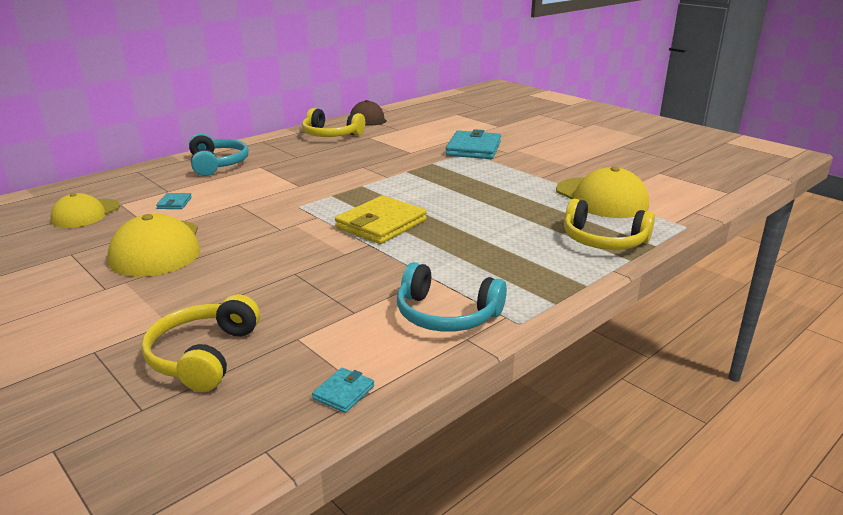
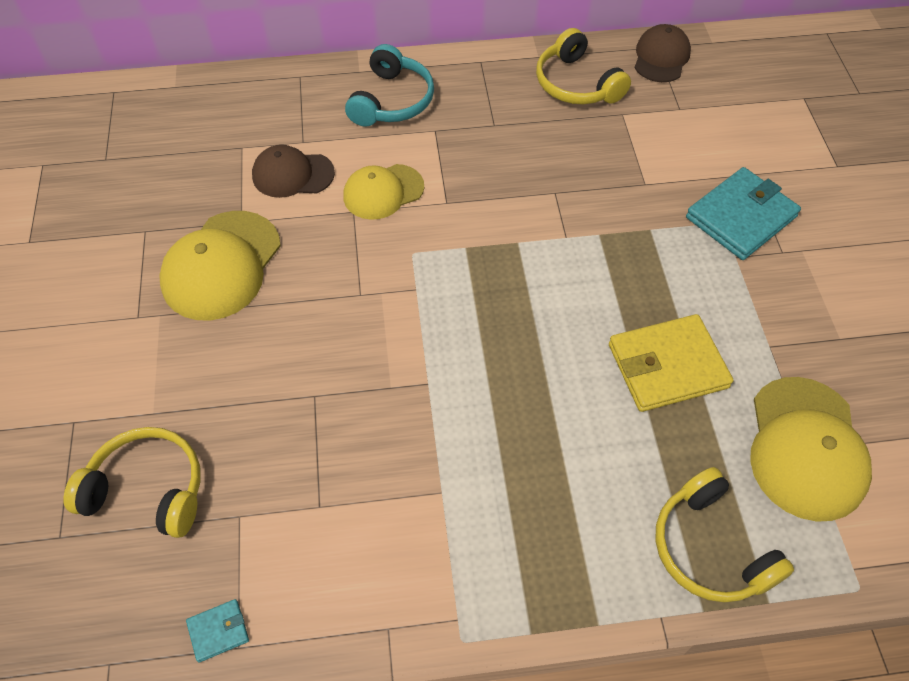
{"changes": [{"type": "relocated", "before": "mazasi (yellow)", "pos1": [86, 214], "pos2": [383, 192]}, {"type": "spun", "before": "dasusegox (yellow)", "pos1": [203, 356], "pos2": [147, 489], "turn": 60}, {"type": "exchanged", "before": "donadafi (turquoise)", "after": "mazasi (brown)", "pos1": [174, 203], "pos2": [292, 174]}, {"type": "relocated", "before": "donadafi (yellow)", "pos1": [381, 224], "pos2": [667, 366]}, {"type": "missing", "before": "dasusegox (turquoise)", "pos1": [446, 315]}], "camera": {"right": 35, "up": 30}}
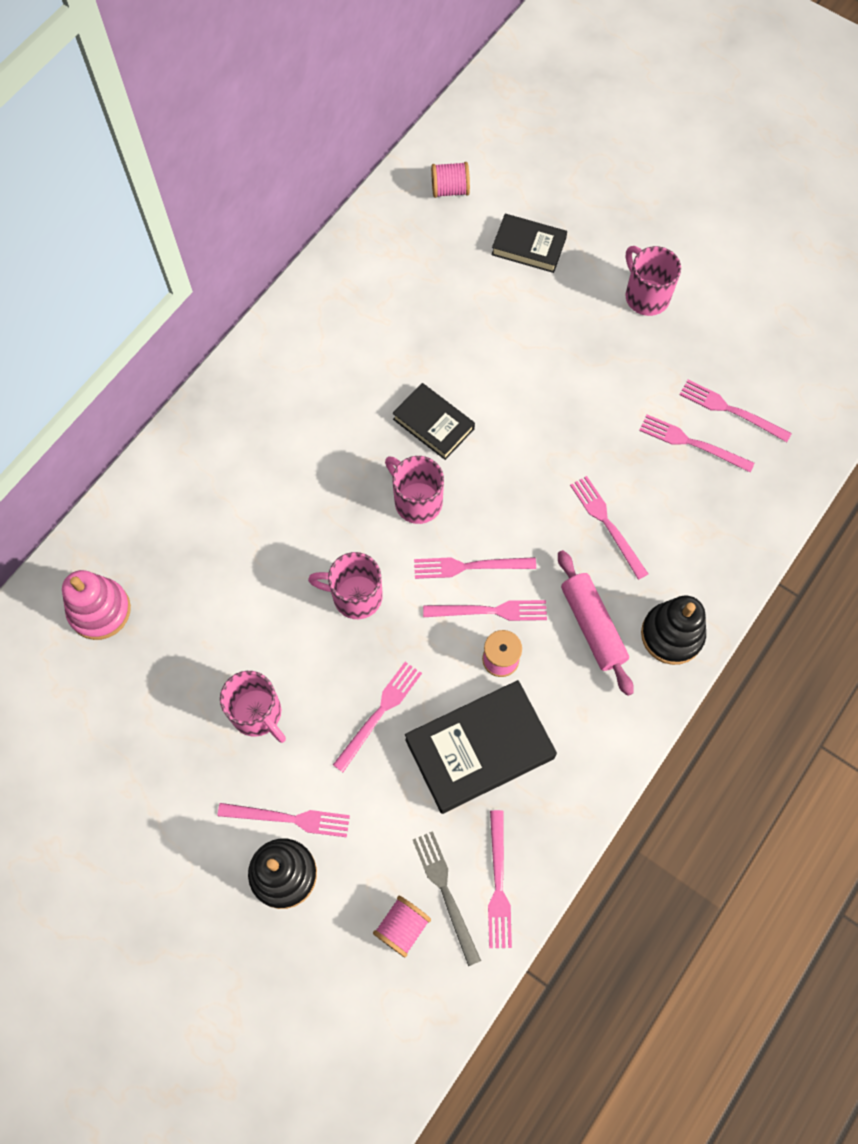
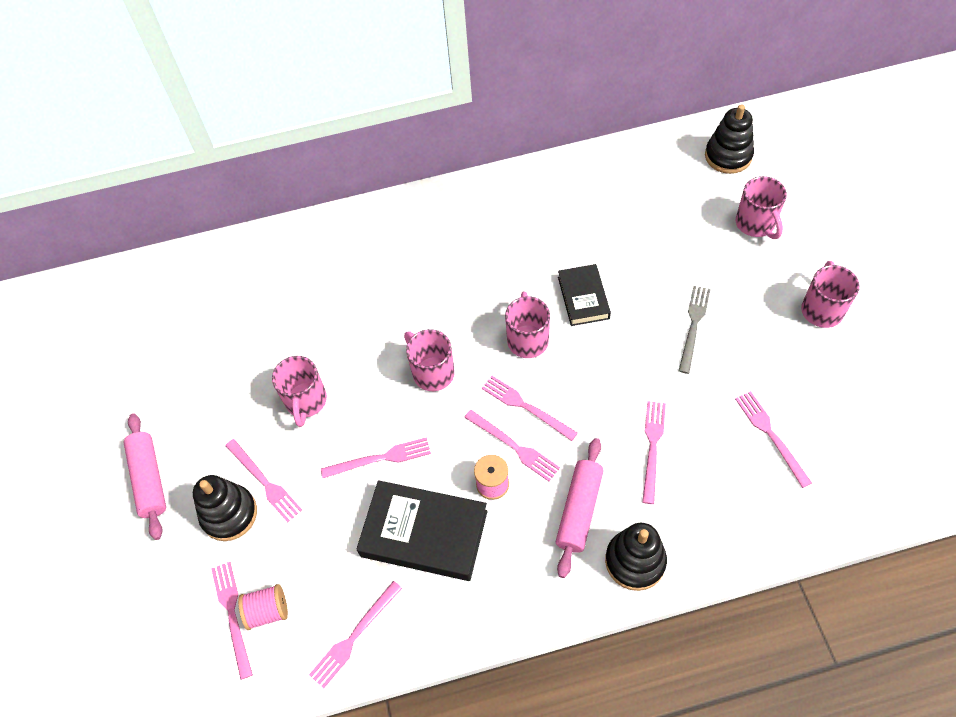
{"changes": [{"type": "missing", "before": "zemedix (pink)", "pos1": [99, 610]}, {"type": "relocated", "before": "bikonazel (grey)", "pos1": [445, 892], "pos2": [693, 325]}, {"type": "exchanged", "before": "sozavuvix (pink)", "after": "zemedix (black)", "pos1": [450, 190], "pos2": [728, 156]}, {"type": "exchanged", "before": "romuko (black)", "after": "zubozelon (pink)", "pos1": [528, 247], "pos2": [755, 224]}, {"type": "relocated", "before": "bikonazel (pink)", "pos1": [730, 410], "pos2": [232, 614]}, {"type": "appeared", "after": "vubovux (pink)", "pos2": [149, 479]}], "camera": {"right": 45, "up": -10}}
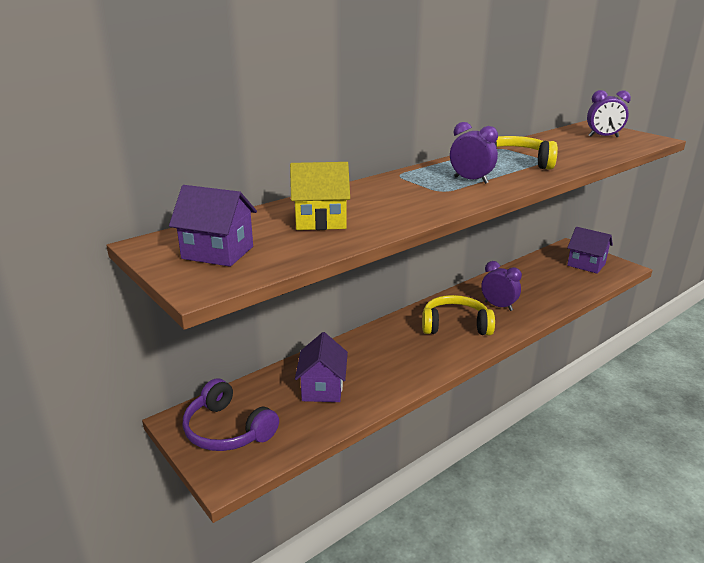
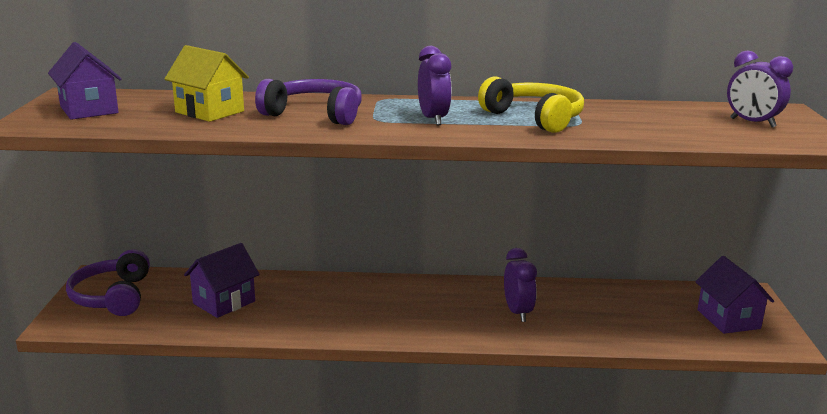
{"changes": [{"type": "missing", "before": "dasusegox (yellow)", "pos1": [455, 325]}, {"type": "appeared", "after": "dasusegox (purple)", "pos2": [315, 114]}], "camera": {"right": 40, "up": -5}}
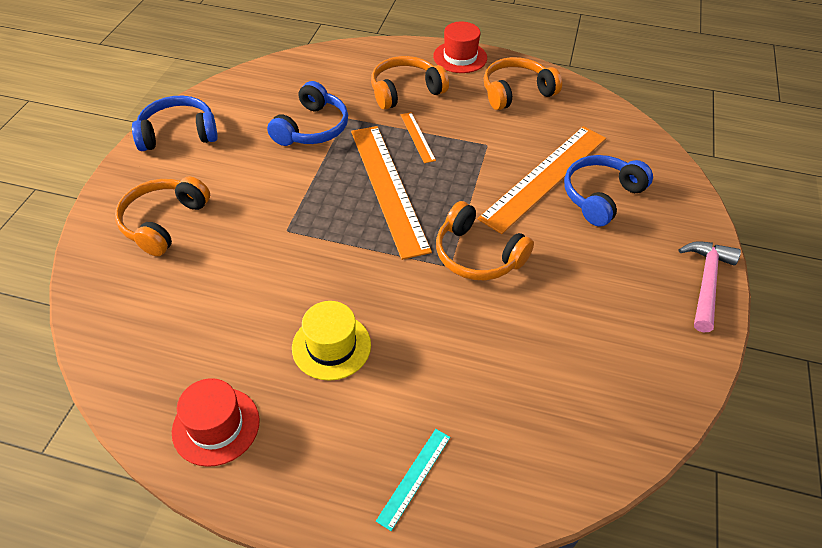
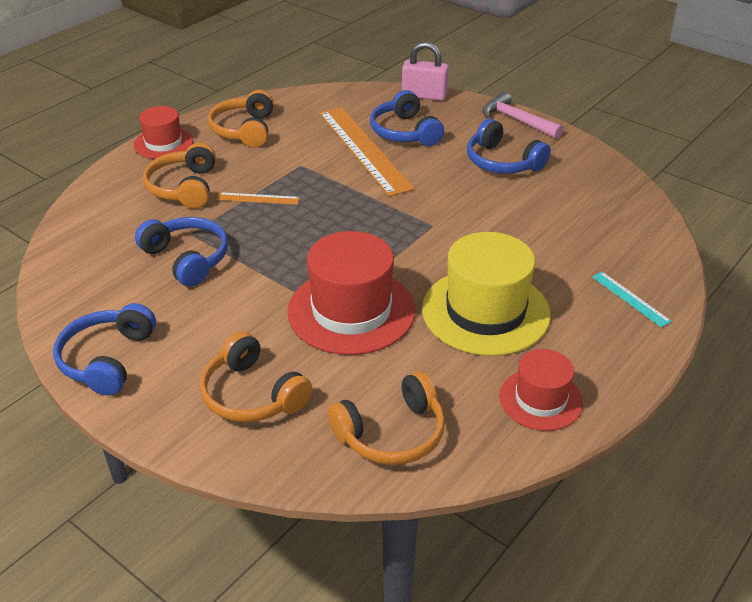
{"changes": [{"type": "size", "before": "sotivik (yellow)", "pos1": [331, 346], "pos2": [485, 311], "scale": 1.71}, {"type": "missing", "before": "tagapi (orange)", "pos1": [388, 188]}, {"type": "relocated", "before": "dasusegox (orange)", "pos1": [477, 255], "pos2": [392, 433]}, {"type": "appeared", "after": "sotivik (red)", "pos2": [351, 311]}, {"type": "appeared", "after": "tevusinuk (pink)", "pos2": [424, 96]}, {"type": "appeared", "after": "dasusegox (blue)", "pos2": [502, 162]}], "camera": {"right": -65, "up": -10}}
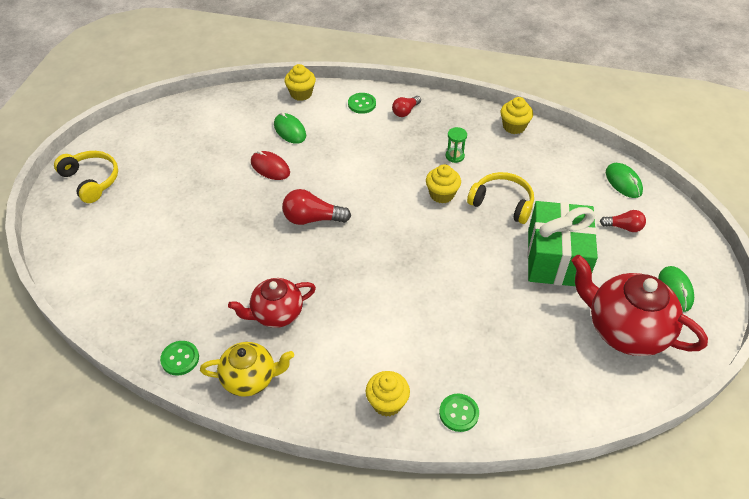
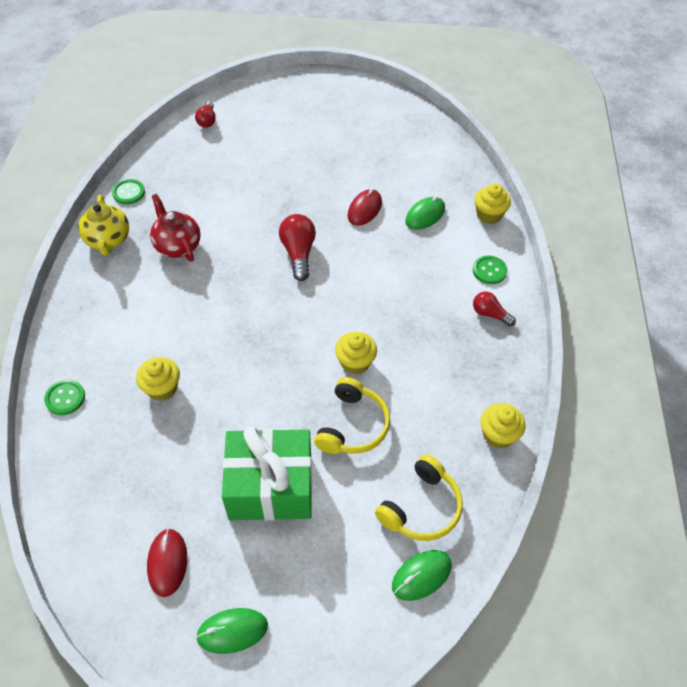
{"changes": [{"type": "relocated", "before": "dasusegox (yellow)", "pos1": [91, 180], "pos2": [421, 507]}, {"type": "relocated", "before": "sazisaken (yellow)", "pos1": [387, 403], "pos2": [162, 388]}, {"type": "missing", "before": "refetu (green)", "pos1": [454, 156]}, {"type": "exchanged", "before": "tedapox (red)", "after": "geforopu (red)", "pos1": [625, 330], "pos2": [167, 563]}, {"type": "relocated", "before": "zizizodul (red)", "pos1": [623, 227], "pos2": [207, 121]}], "camera": {"right": 80, "up": 5}}
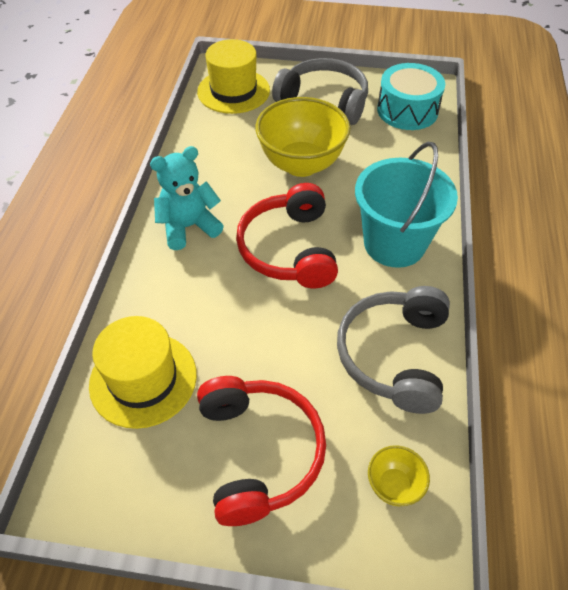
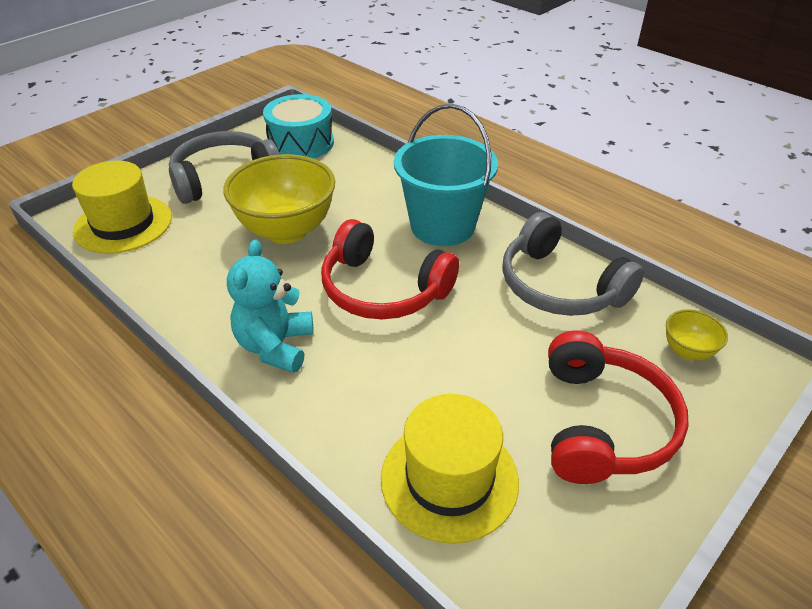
{"changes": [{"type": "spun", "before": "dasusegox (red)", "pos1": [259, 452], "pos2": [603, 423], "turn": 75}], "camera": {"right": -55, "up": -10}}
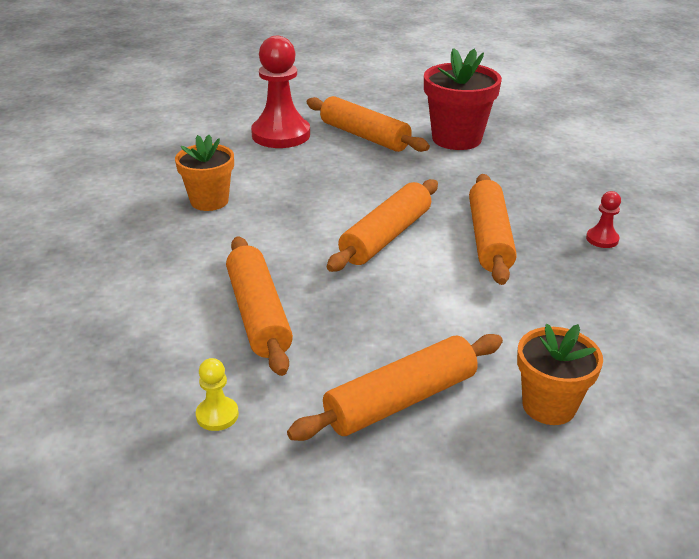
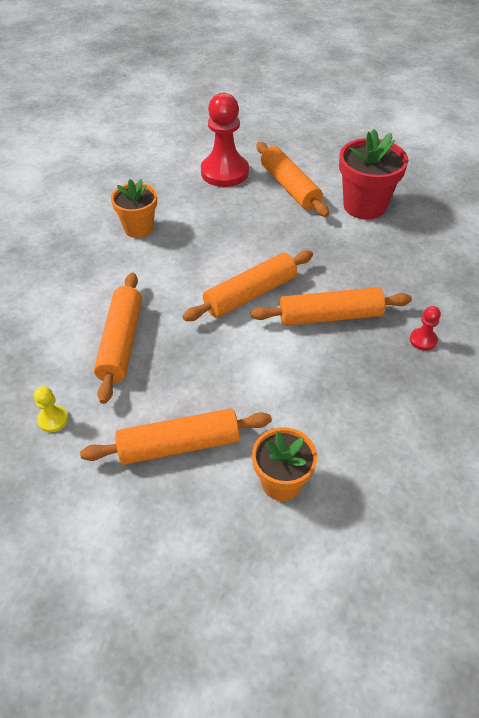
{"changes": [{"type": "spun", "before": "vubovux (orange)", "pos1": [489, 238], "pos2": [330, 316], "turn": 60}], "camera": {"right": 20, "up": 15}}
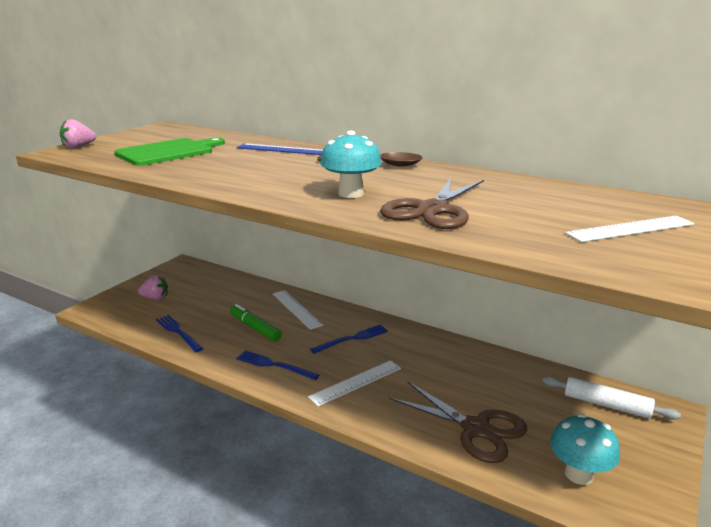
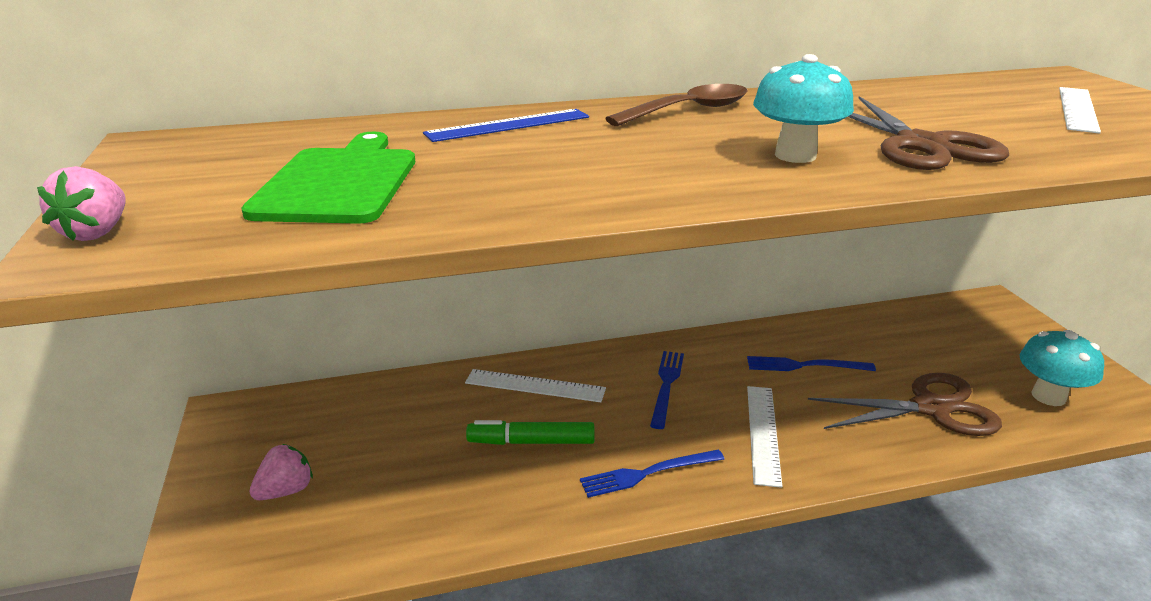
{"changes": [{"type": "relocated", "before": "bikonazel (blue)", "pos1": [178, 332], "pos2": [805, 365]}, {"type": "missing", "before": "vubovux (white)", "pos1": [606, 405]}], "camera": {"right": -45, "up": 5}}
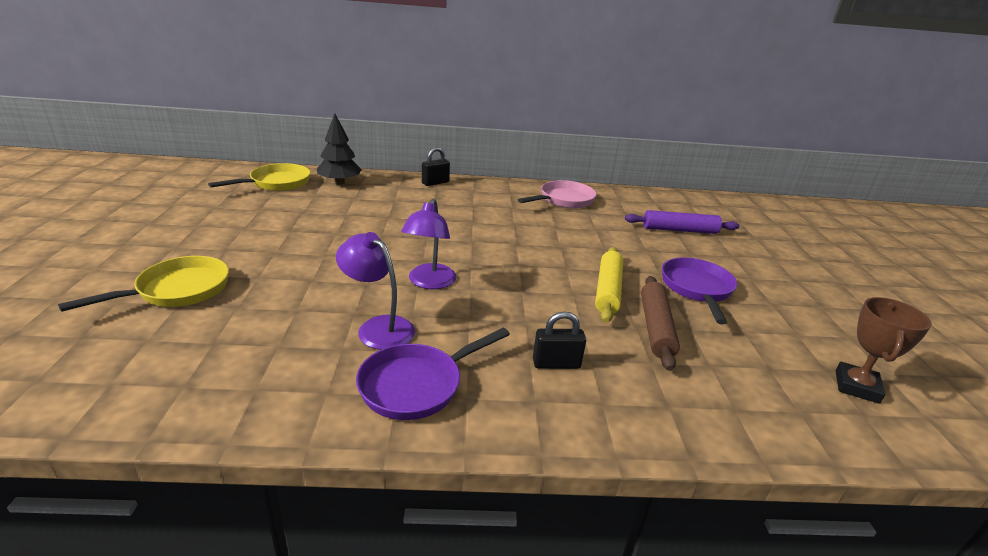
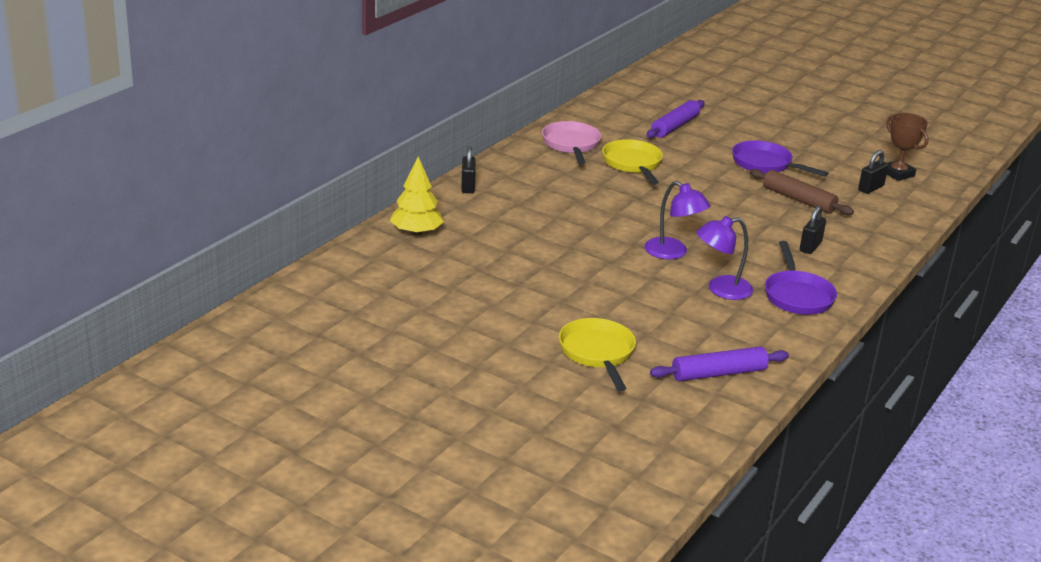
{"changes": [{"type": "relocated", "before": "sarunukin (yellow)", "pos1": [277, 183], "pos2": [633, 164]}, {"type": "colour", "before": "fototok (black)", "after": "fototok (yellow)", "pos1": [339, 182], "pos2": [416, 232]}, {"type": "missing", "before": "vubovux (yellow)", "pos1": [607, 290]}, {"type": "appeared", "after": "vubovux (purple)", "pos2": [718, 373]}, {"type": "appeared", "after": "tevusinuk (black)", "pos2": [871, 188]}], "camera": {"right": -55, "up": 0}}
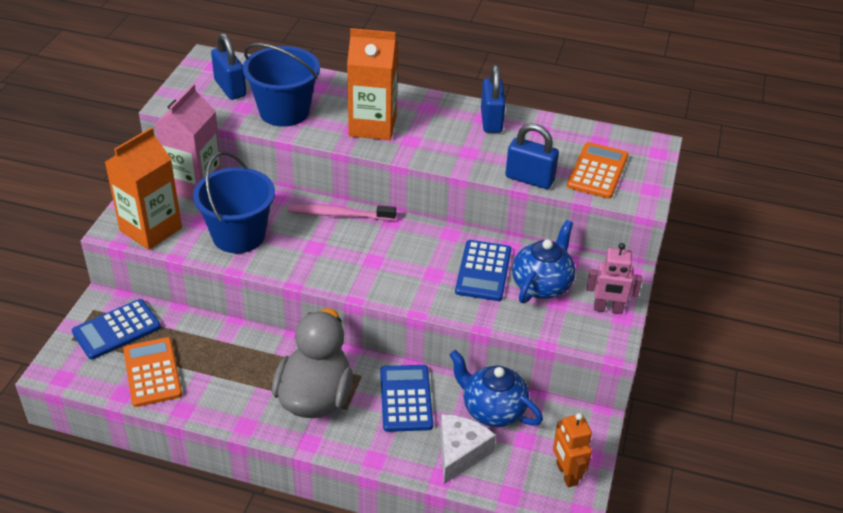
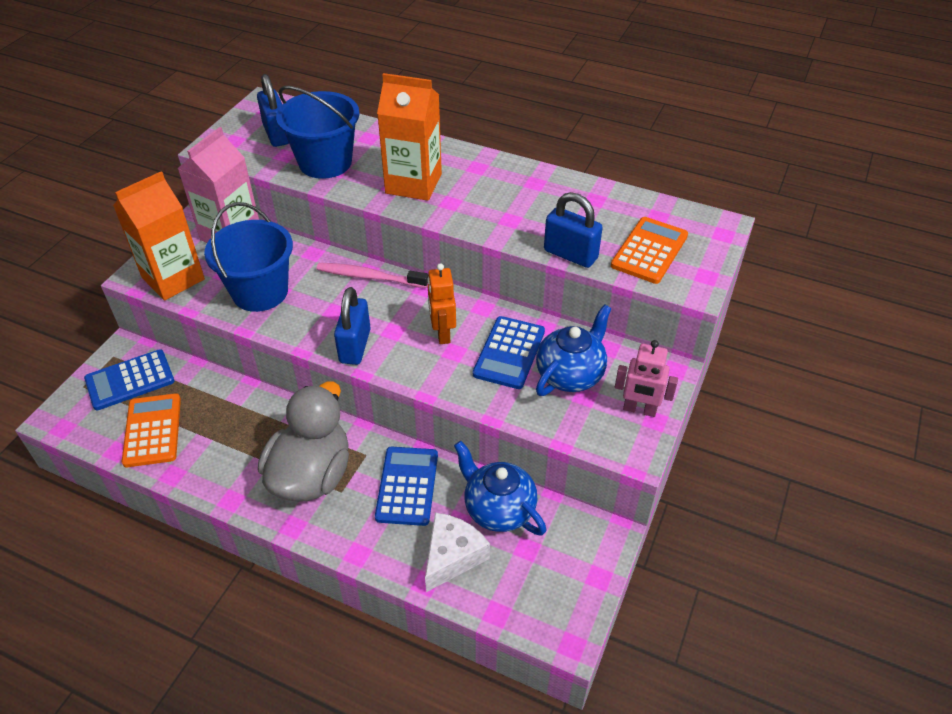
{"changes": [{"type": "relocated", "before": "tevusinuk (blue)", "pos1": [491, 120], "pos2": [355, 346]}, {"type": "relocated", "before": "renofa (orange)", "pos1": [566, 474], "pos2": [442, 333]}], "camera": {"right": 10, "up": 5}}
